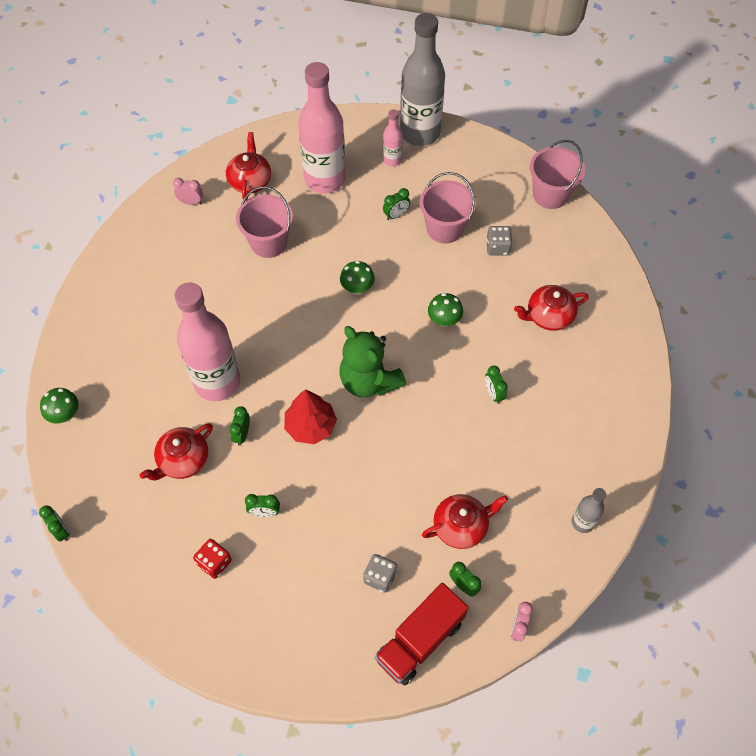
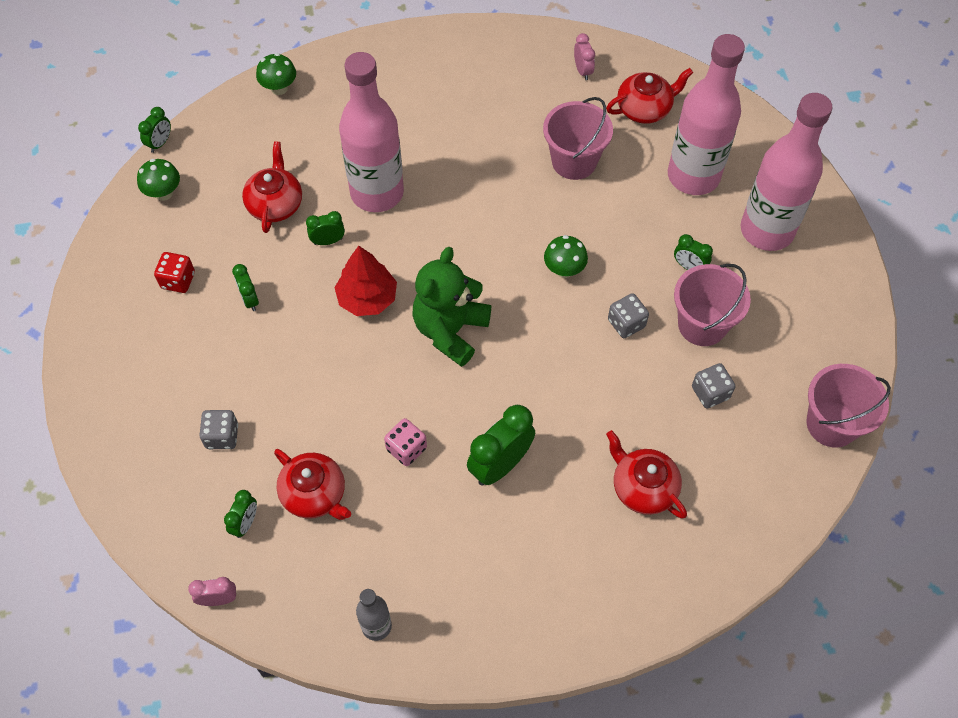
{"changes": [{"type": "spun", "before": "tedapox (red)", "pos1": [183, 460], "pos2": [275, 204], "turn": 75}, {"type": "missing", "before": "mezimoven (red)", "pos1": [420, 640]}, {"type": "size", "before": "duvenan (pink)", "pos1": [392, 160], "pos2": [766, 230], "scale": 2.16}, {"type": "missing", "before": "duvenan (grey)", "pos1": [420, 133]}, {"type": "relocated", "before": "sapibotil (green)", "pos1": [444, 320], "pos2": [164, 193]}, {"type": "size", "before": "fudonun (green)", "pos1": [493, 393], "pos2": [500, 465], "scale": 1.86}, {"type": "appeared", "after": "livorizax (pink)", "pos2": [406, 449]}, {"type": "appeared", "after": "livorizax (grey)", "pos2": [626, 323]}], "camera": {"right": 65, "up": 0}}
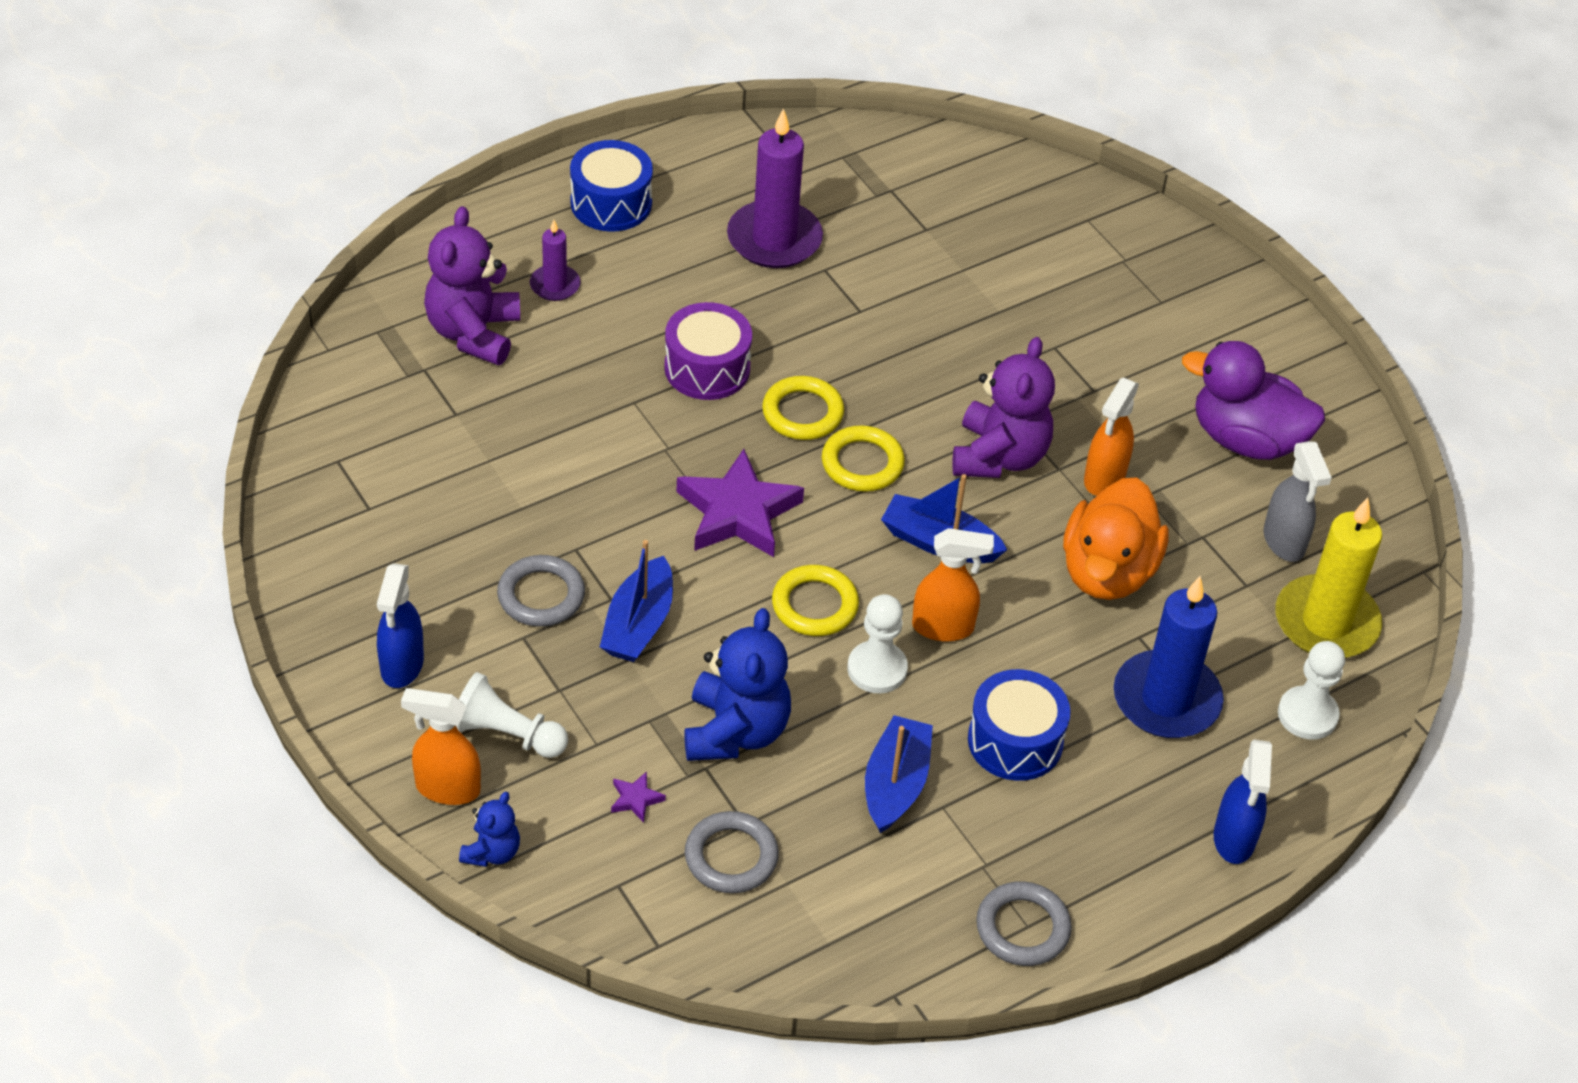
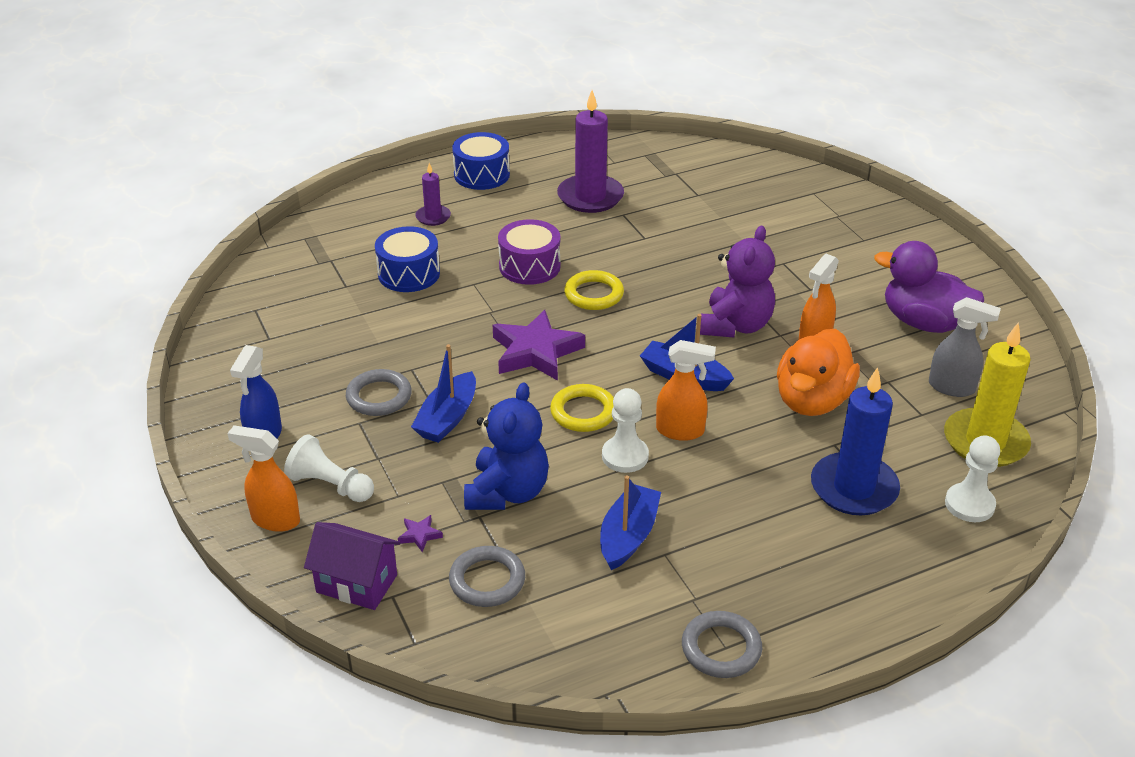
{"changes": [{"type": "missing", "before": "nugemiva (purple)", "pos1": [473, 333]}, {"type": "missing", "before": "nugemiva (blue)", "pos1": [492, 852]}, {"type": "missing", "before": "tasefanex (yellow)", "pos1": [862, 463]}, {"type": "relocated", "before": "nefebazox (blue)", "pos1": [1015, 741], "pos2": [409, 274]}, {"type": "missing", "before": "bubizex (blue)", "pos1": [1234, 839]}, {"type": "spun", "before": "bubizex (grey)", "pos1": [1284, 542], "pos2": [952, 387], "turn": -60}, {"type": "appeared", "after": "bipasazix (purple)", "pos2": [357, 583]}], "camera": {"right": 10, "up": -10}}
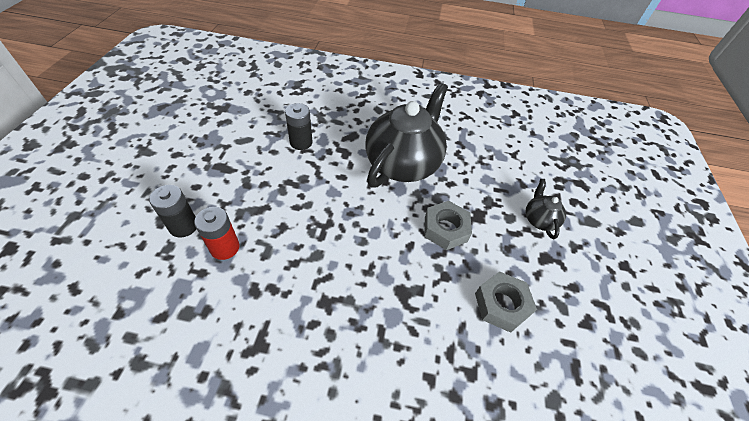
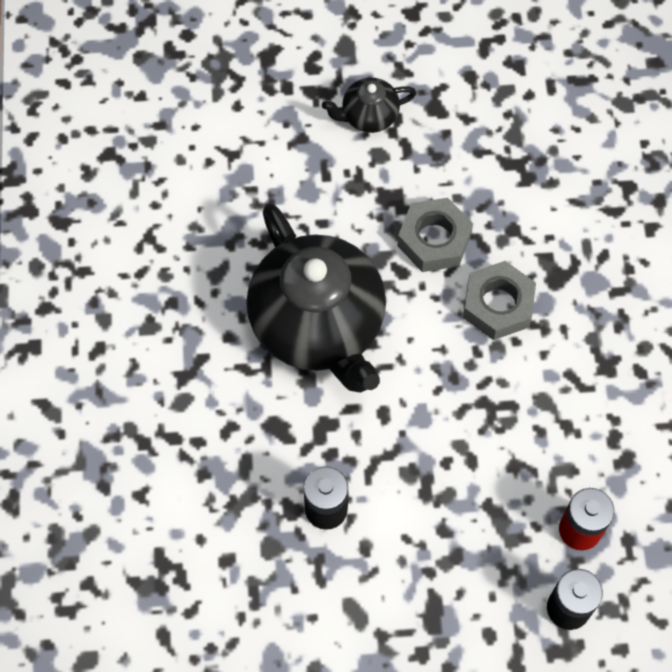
{"changes": [{"type": "spun", "before": "tedapox (black)", "pos1": [403, 164], "pos2": [318, 325], "turn": -135}, {"type": "relocated", "before": "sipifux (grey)", "pos1": [501, 304], "pos2": [498, 305]}], "camera": {"right": -100, "up": 15}}
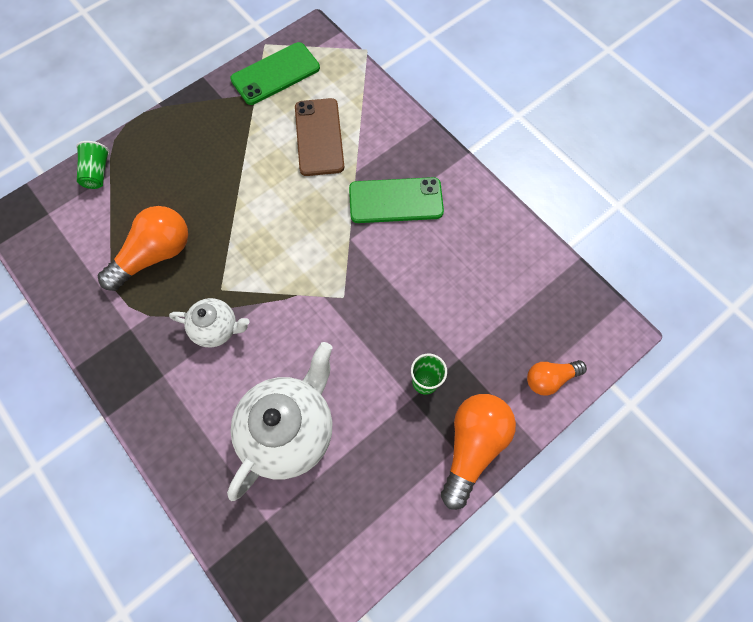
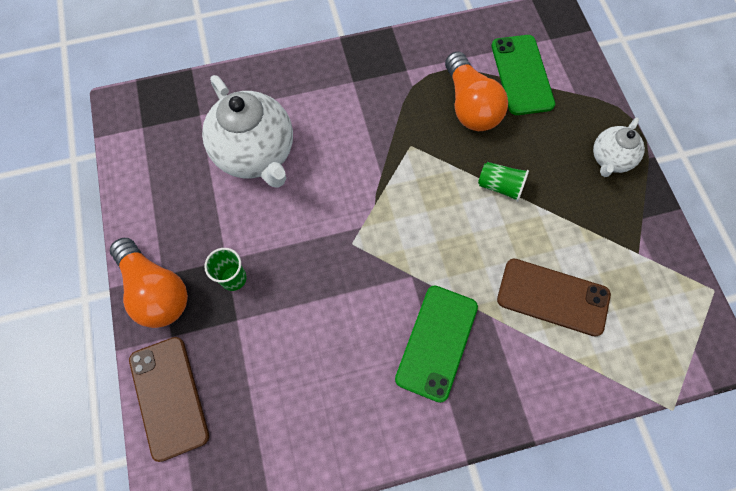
{"changes": [{"type": "relocated", "before": "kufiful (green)", "pos1": [97, 173], "pos2": [500, 186]}, {"type": "relocated", "before": "tedapox (white)", "pos1": [217, 329], "pos2": [610, 159]}, {"type": "relocated", "before": "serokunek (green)", "pos1": [275, 74], "pos2": [522, 75]}, {"type": "exchanged", "before": "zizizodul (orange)", "after": "serokunek (brown)", "pos1": [549, 378], "pos2": [169, 397]}], "camera": {"right": 115, "up": 0}}
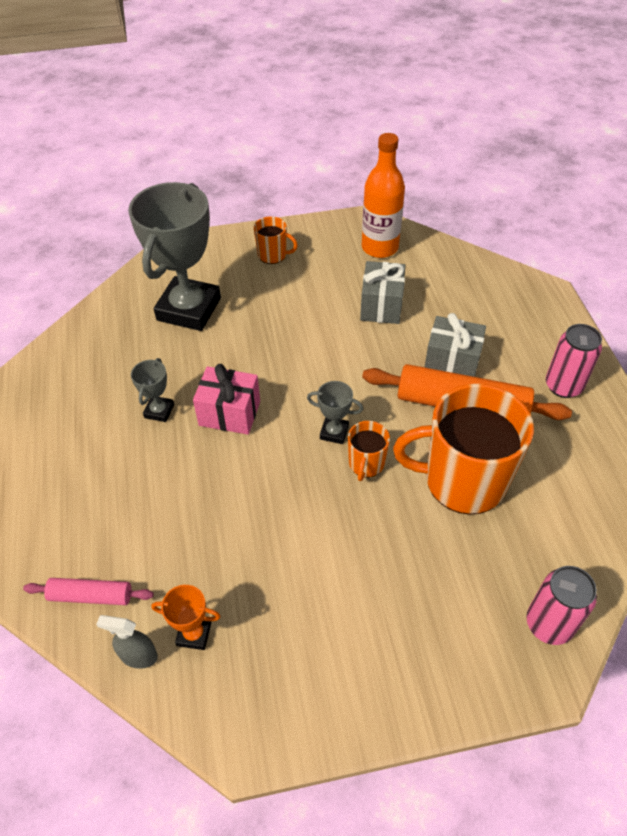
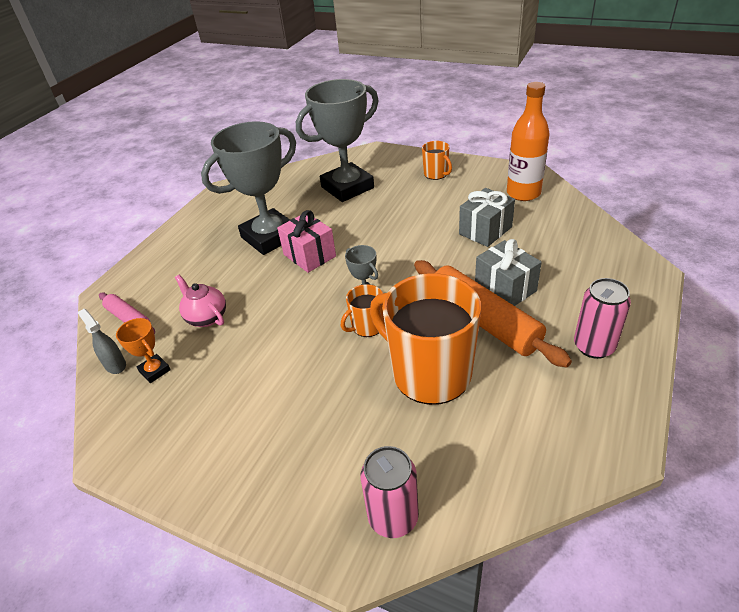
{"changes": [{"type": "size", "before": "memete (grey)", "pos1": [159, 411], "pos2": [270, 237], "scale": 2.35}, {"type": "appeared", "after": "tedapox (pink)", "pos2": [206, 317]}], "camera": {"right": 40, "up": -10}}
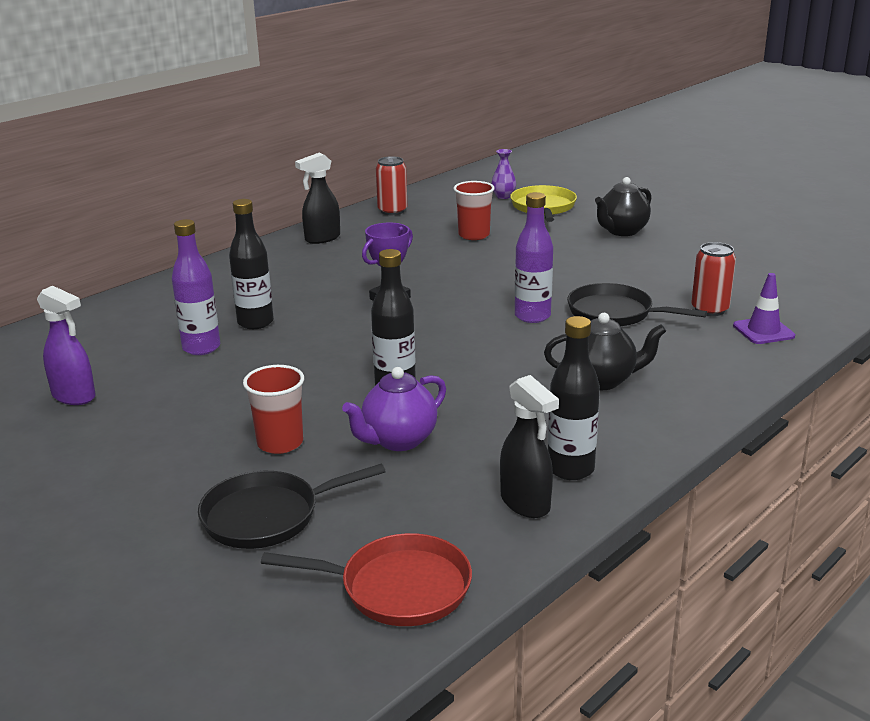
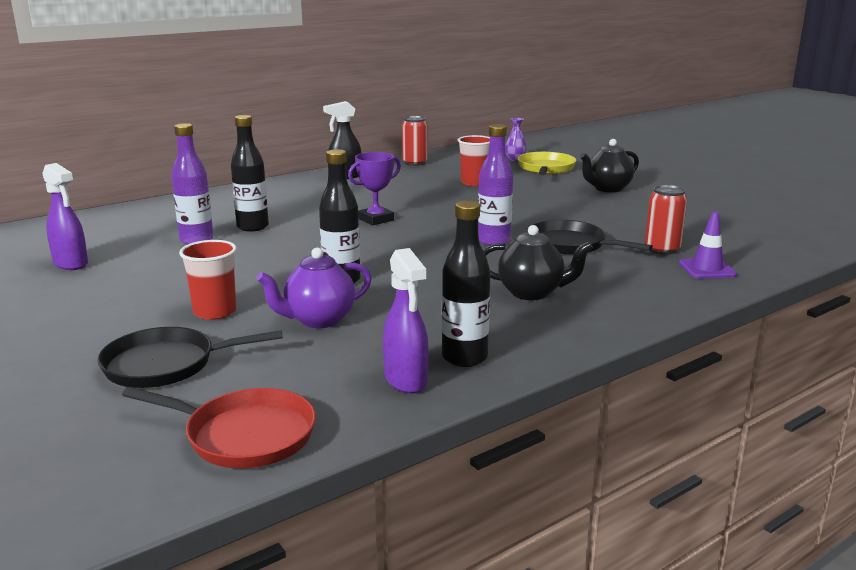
{"changes": [{"type": "colour", "before": "bubizex (black)", "after": "bubizex (purple)", "pos1": [525, 503], "pos2": [406, 380]}], "camera": {"right": 10, "up": -5}}
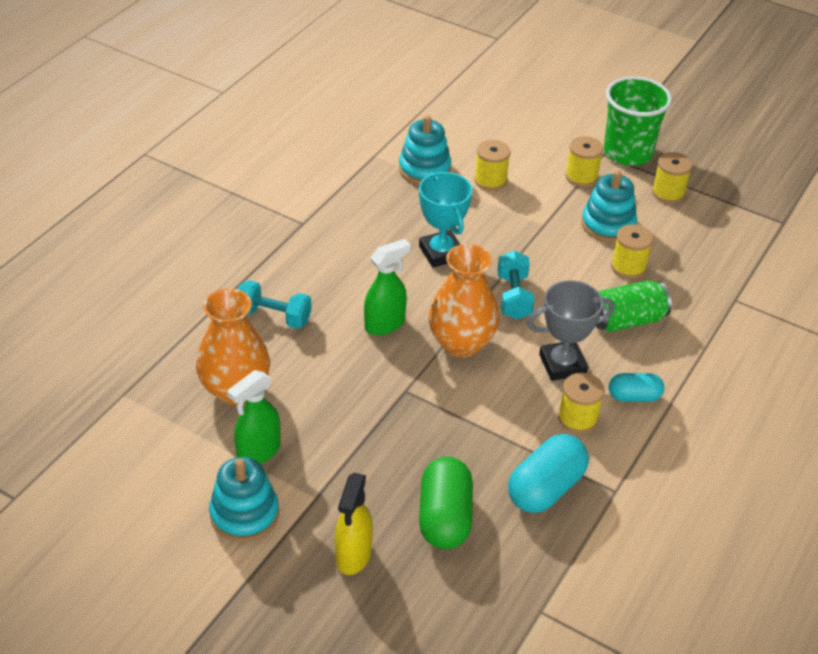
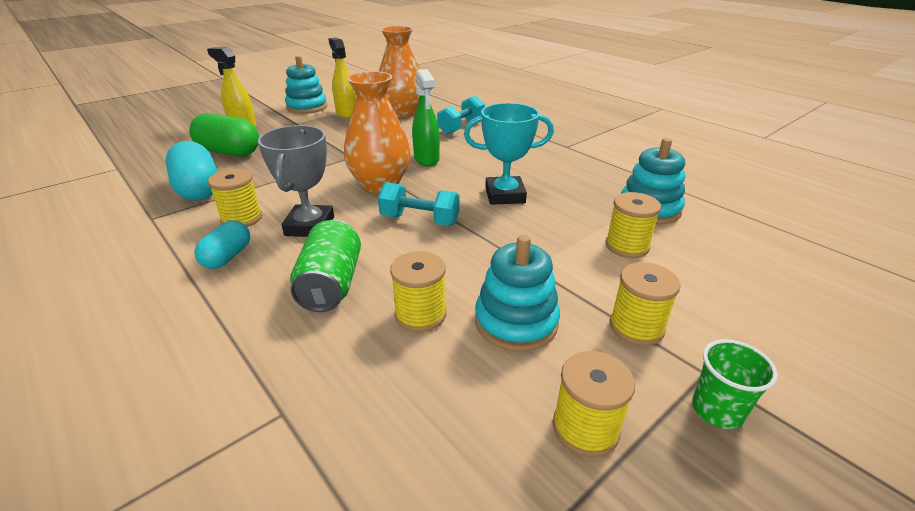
{"changes": [{"type": "colour", "before": "bubizex (green)", "after": "bubizex (yellow)", "pos1": [258, 452], "pos2": [346, 113]}, {"type": "size", "before": "kufiful (green)", "pos1": [627, 153], "pos2": [717, 410], "scale": 0.5}], "camera": {"right": 110, "up": -10}}
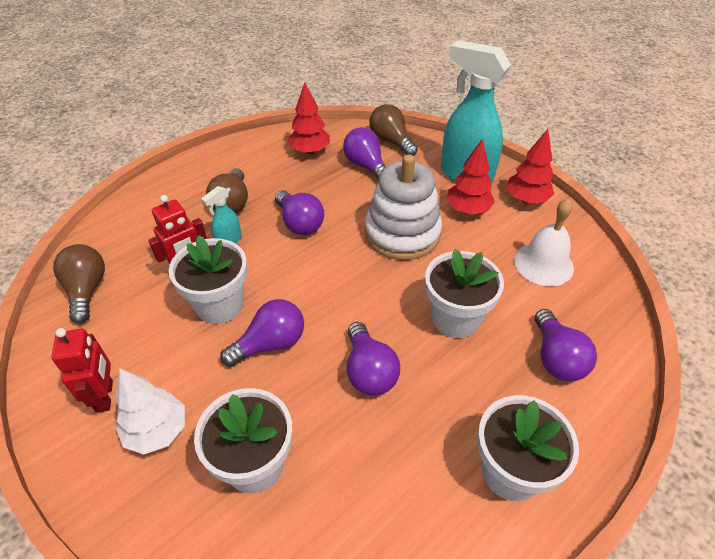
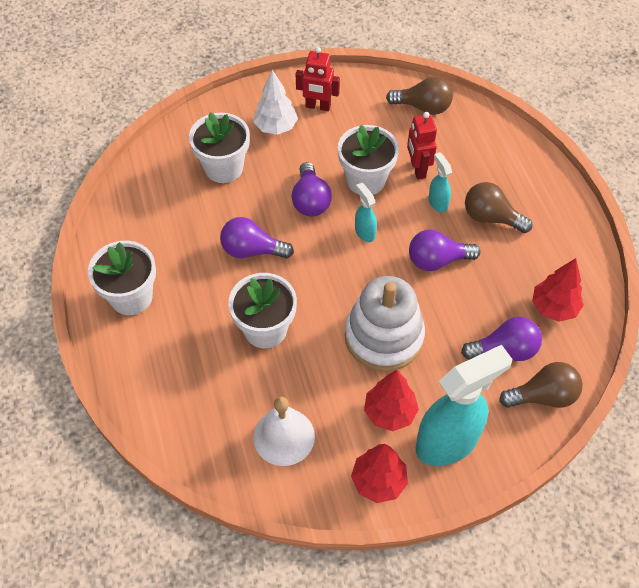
{"changes": [{"type": "missing", "before": "zizizodul (purple)", "pos1": [556, 358]}, {"type": "appeared", "after": "bubizex (turquoise)", "pos2": [364, 232]}], "camera": {"right": 115, "up": 10}}
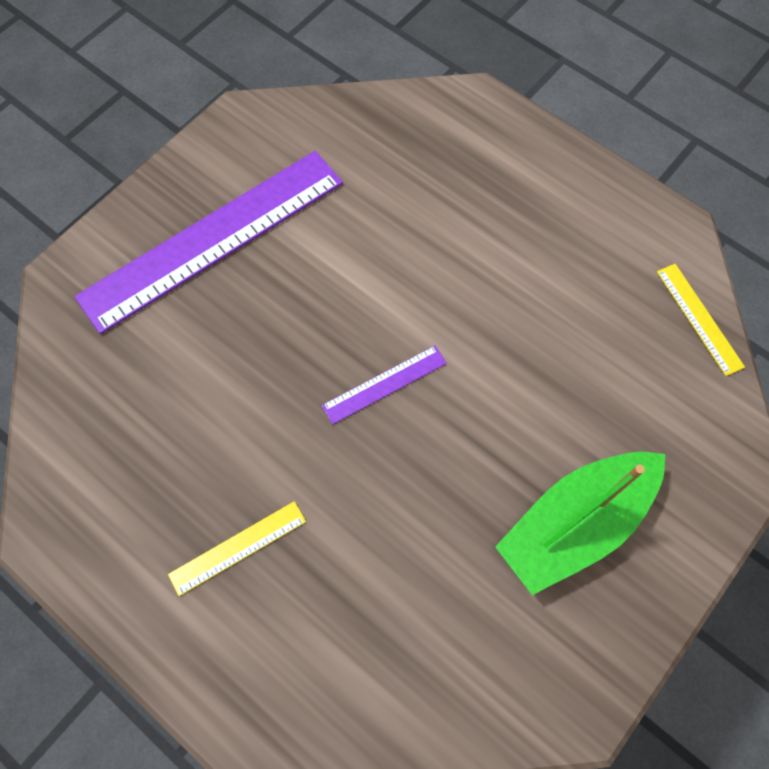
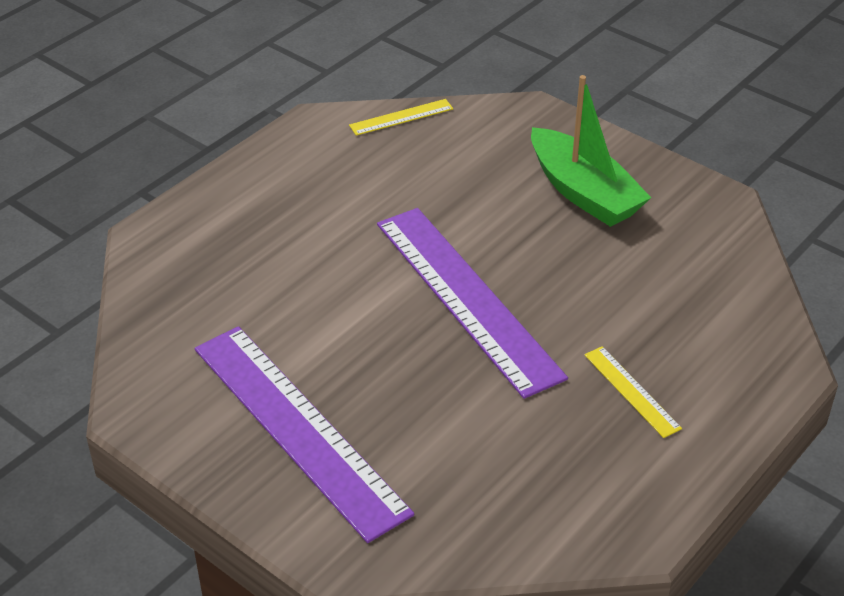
{"changes": [{"type": "size", "before": "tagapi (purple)", "pos1": [384, 384], "pos2": [466, 298], "scale": 2.34}], "camera": {"right": -90, "up": -25}}
